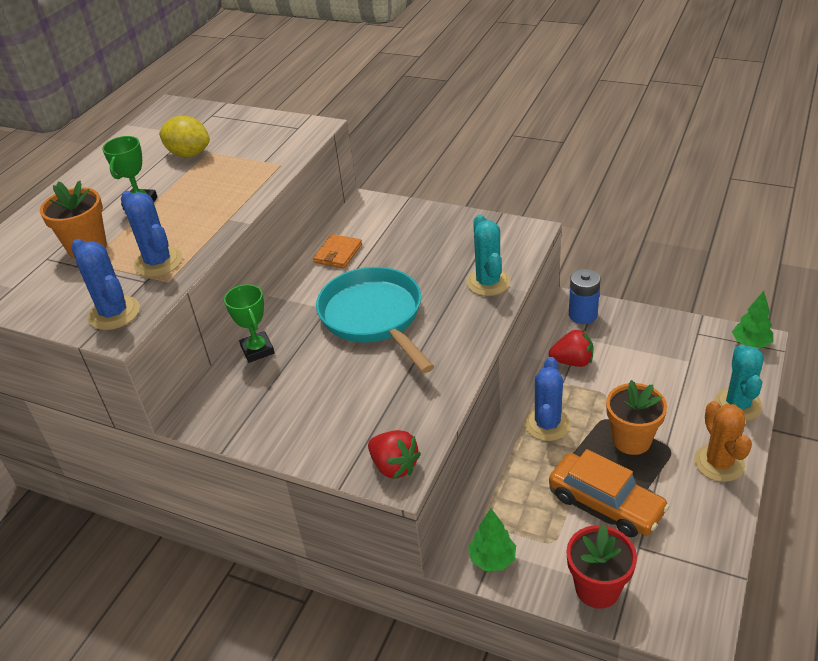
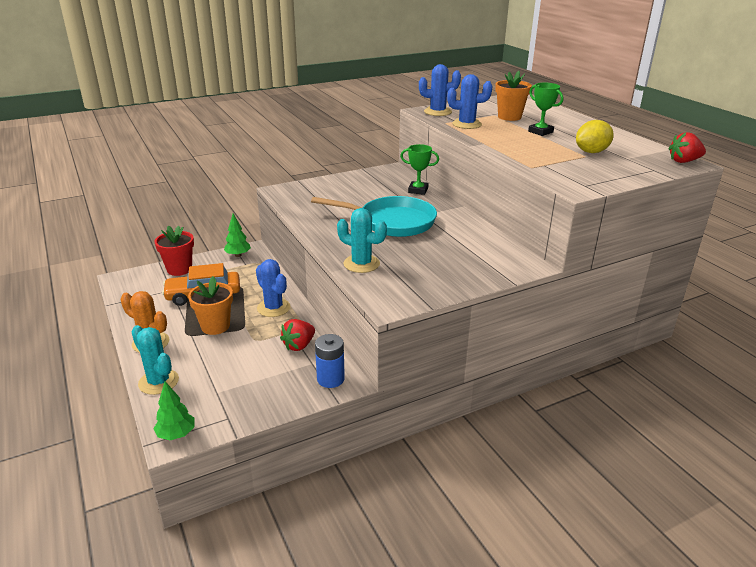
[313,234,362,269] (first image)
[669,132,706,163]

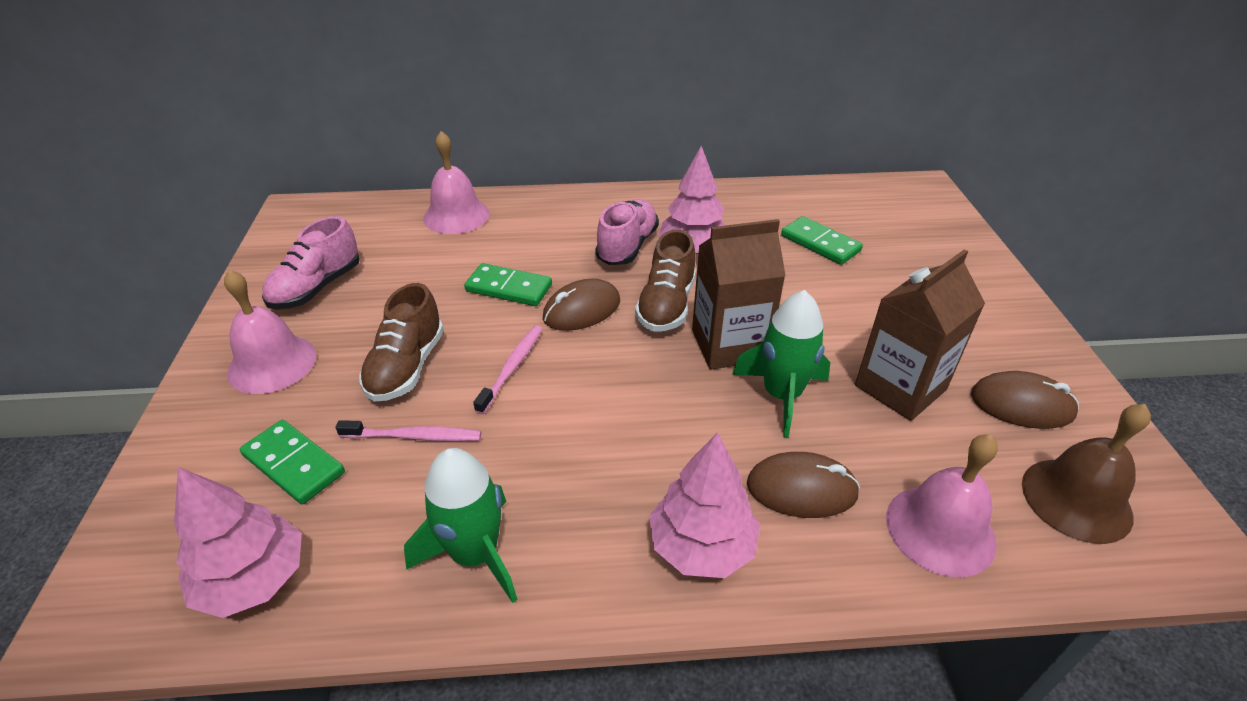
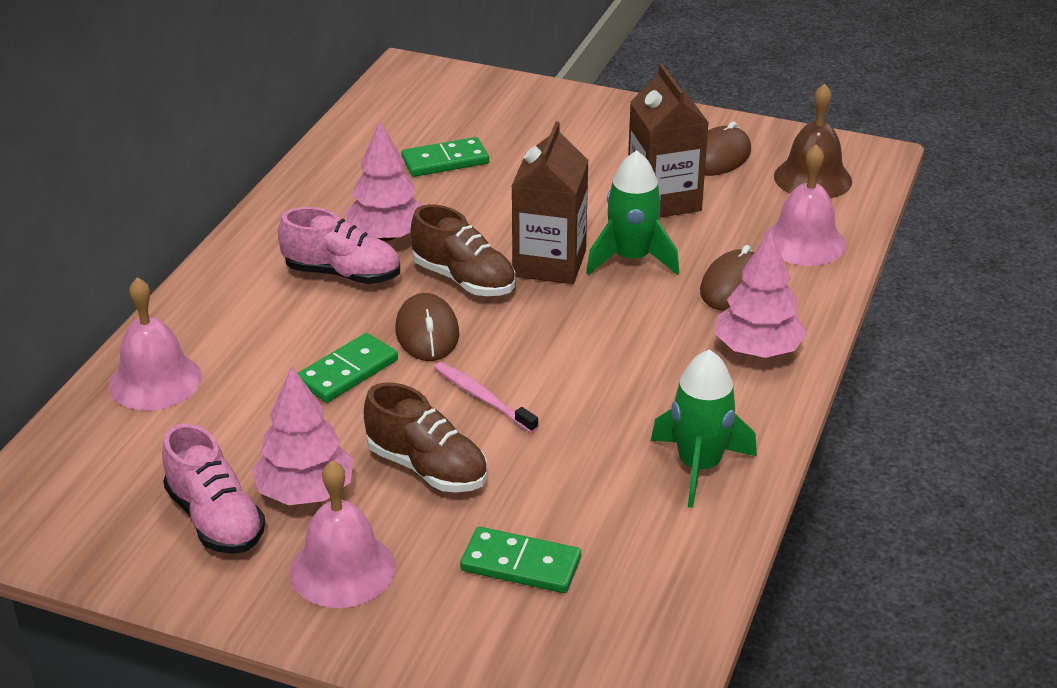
[336,420,481,441] (first image)
[251,366,354,505]
[460,527,581,593]
[278,207,400,284]

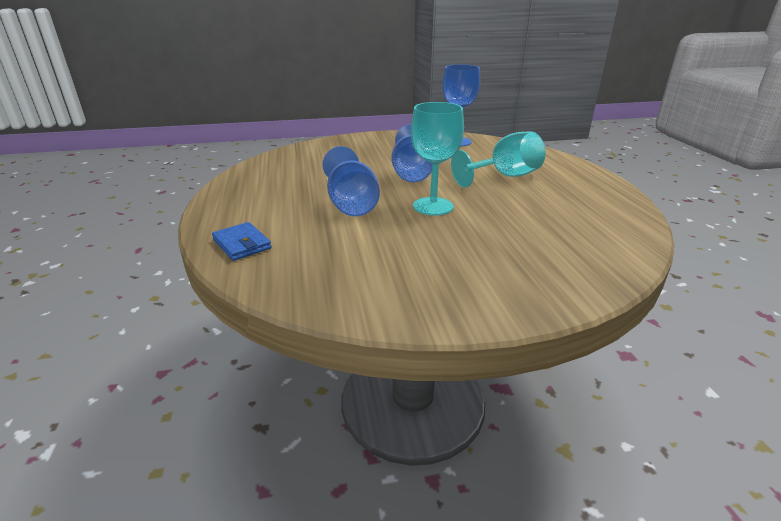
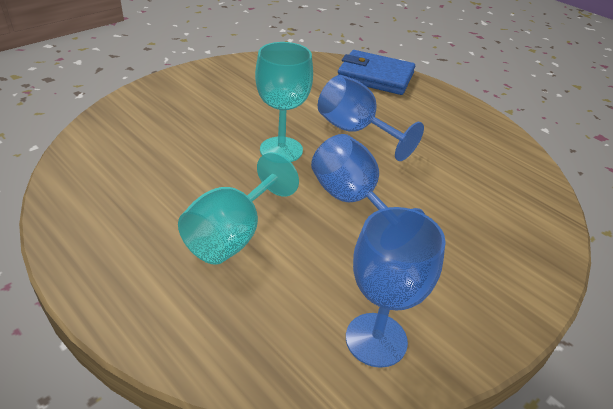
[338,50,415,95]

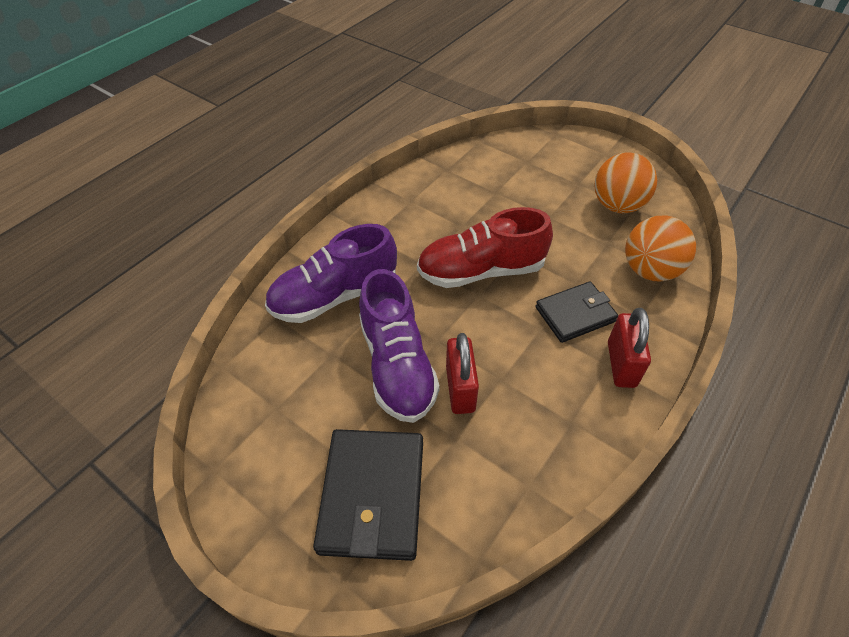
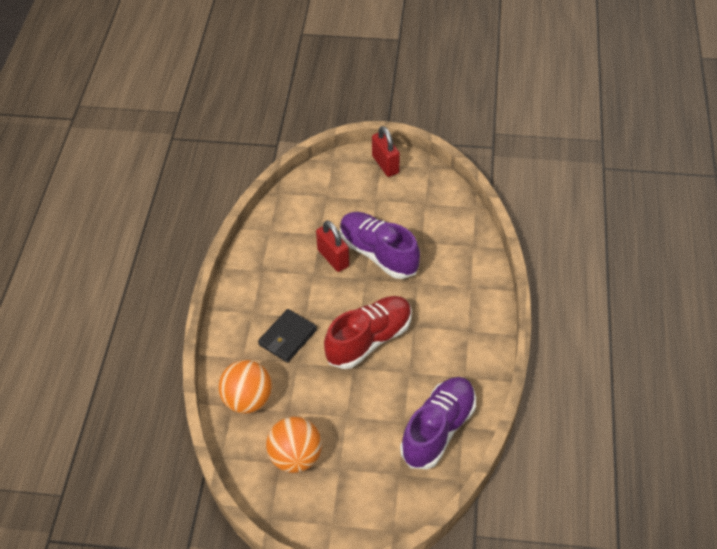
[313,429,423,561] (first image)
[400,377,476,469]
[372,126,400,177]

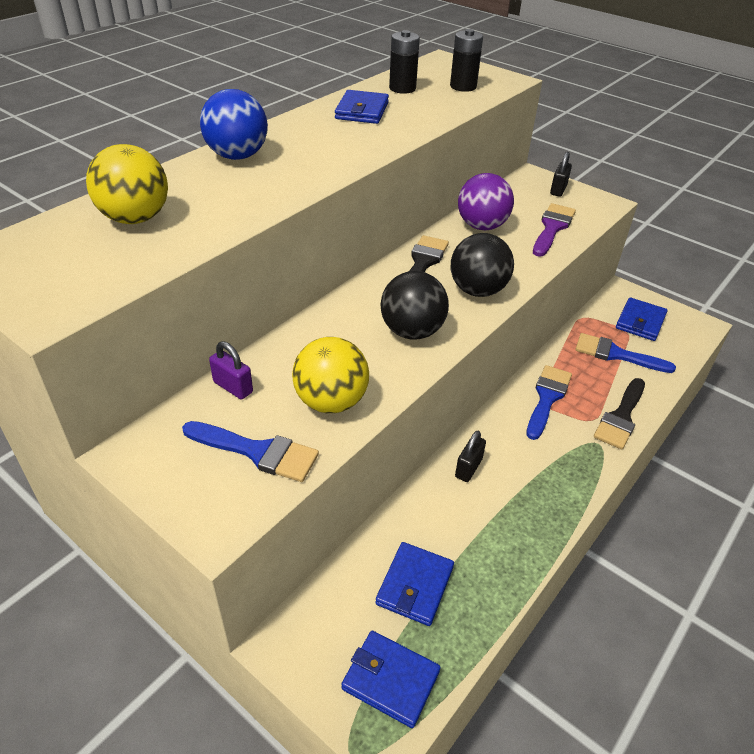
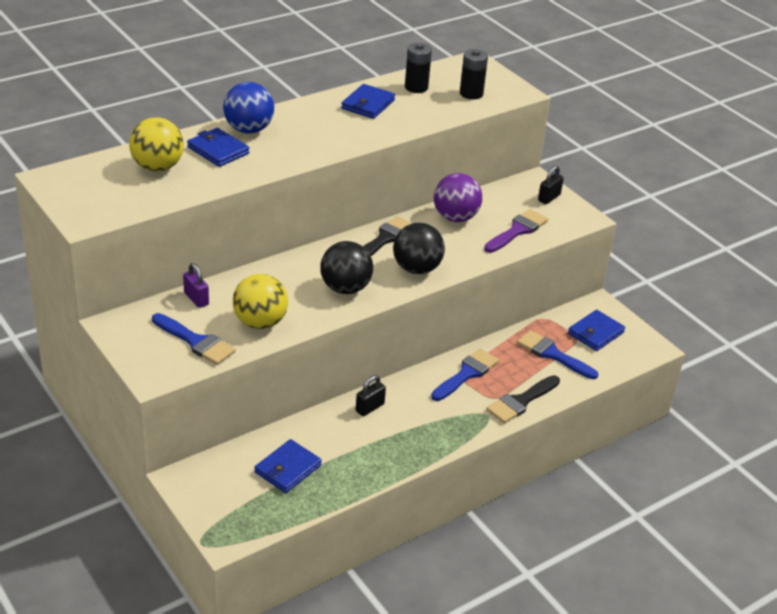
[187,128,249,167]

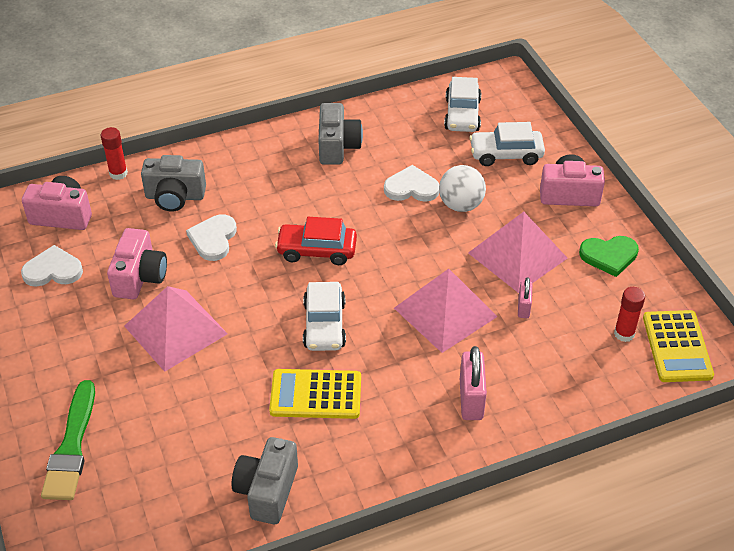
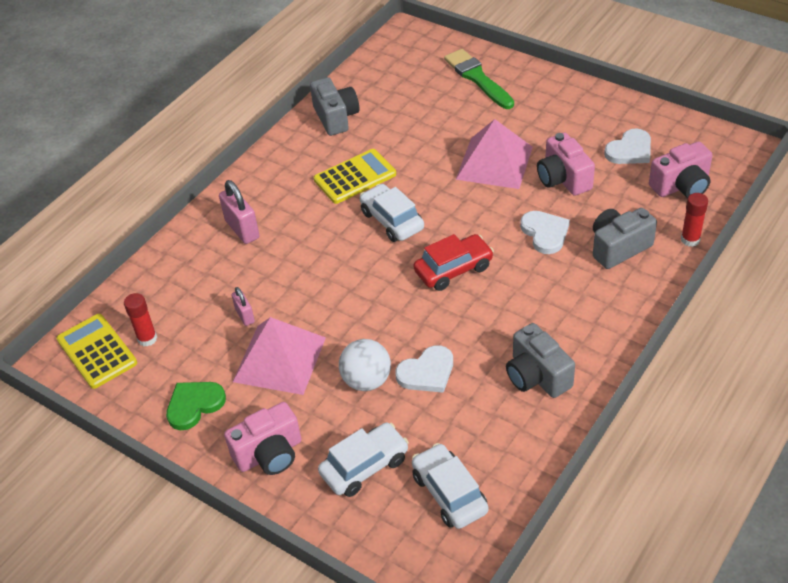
[394,269,498,353] (first image)

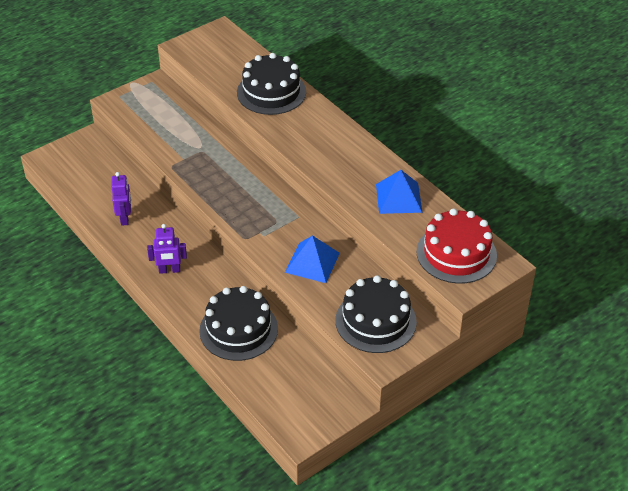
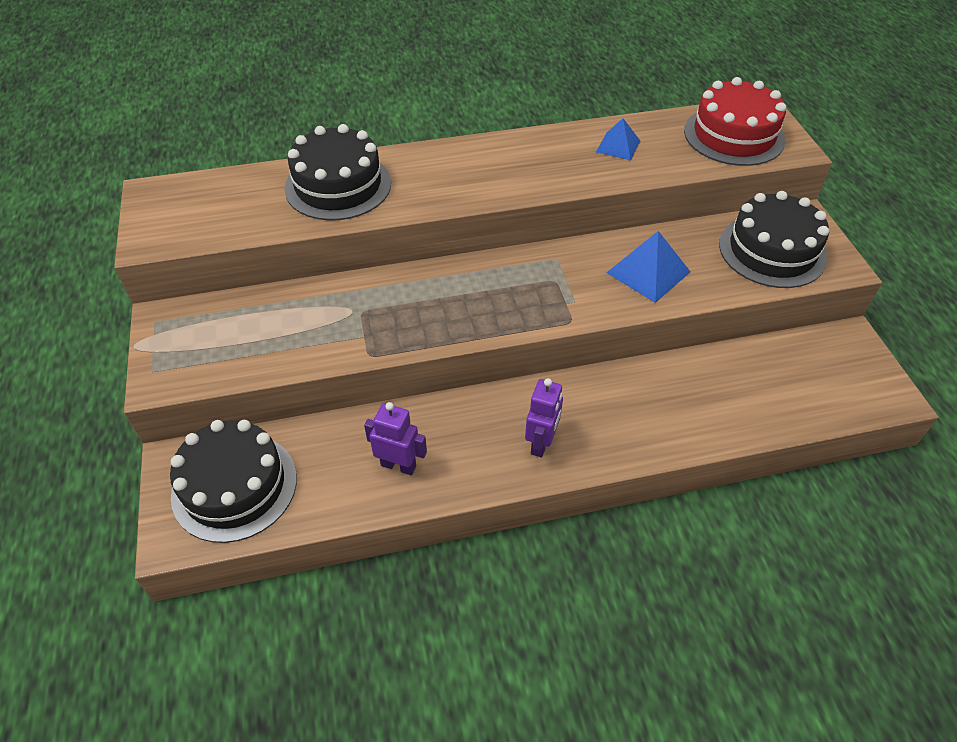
[170,420,297,543]
[596,118,640,161]

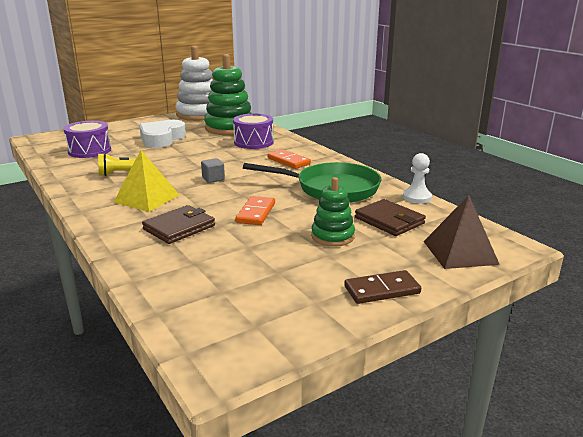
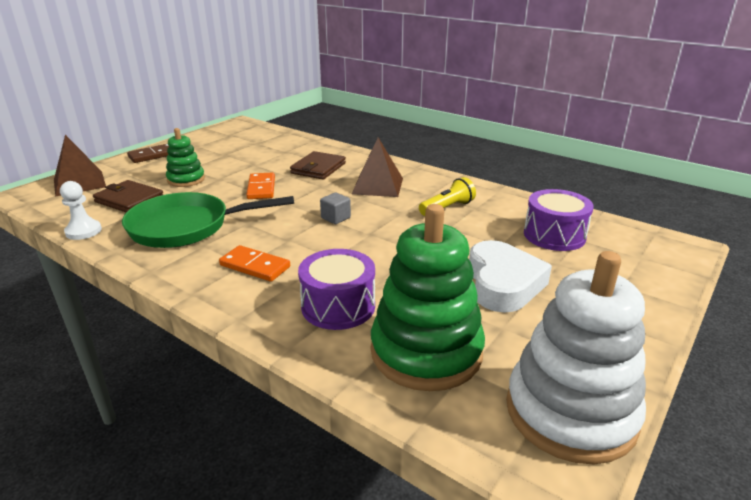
[352,137,403,197]

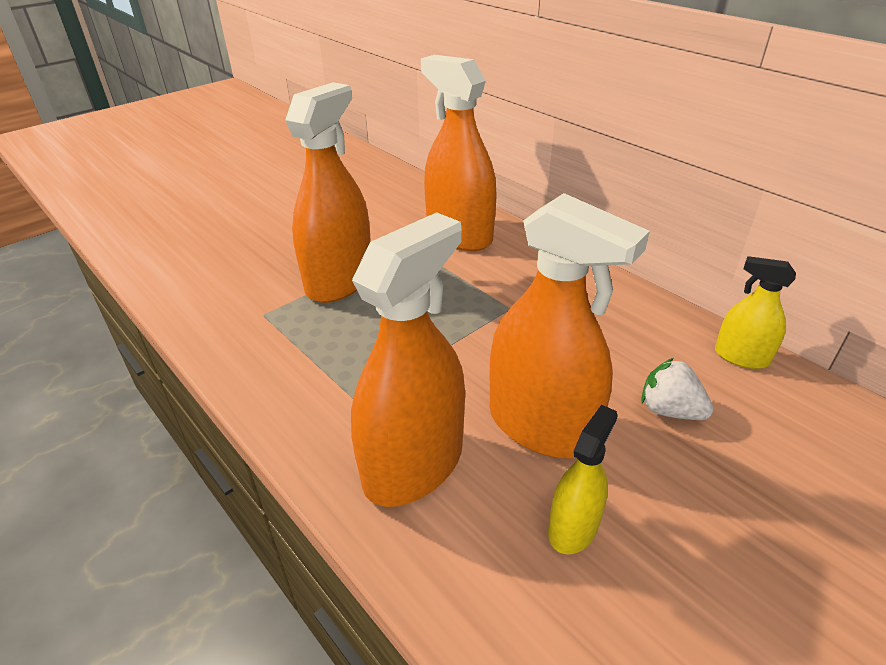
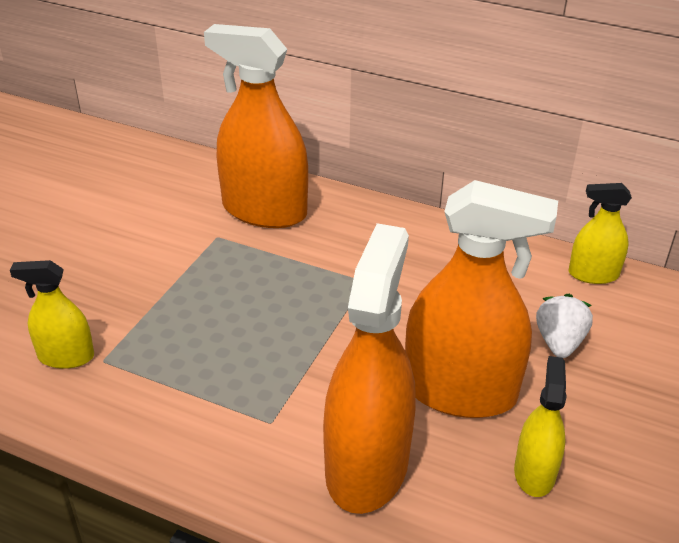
[285,82,371,303] (first image)
[10,260,94,369]
[536,294,593,358]

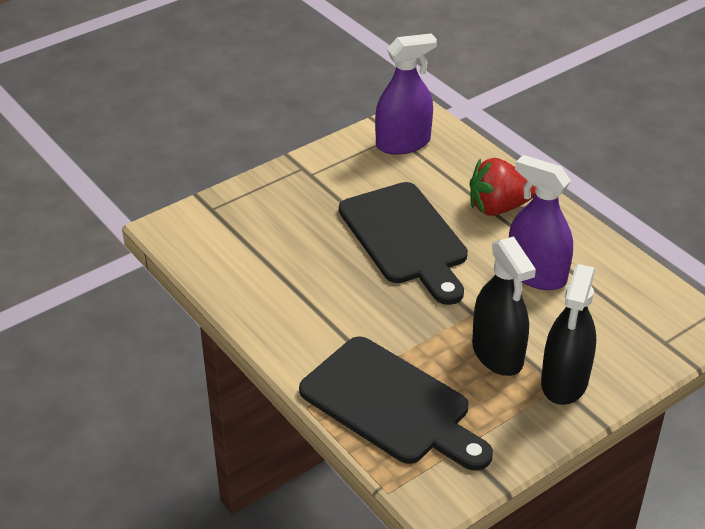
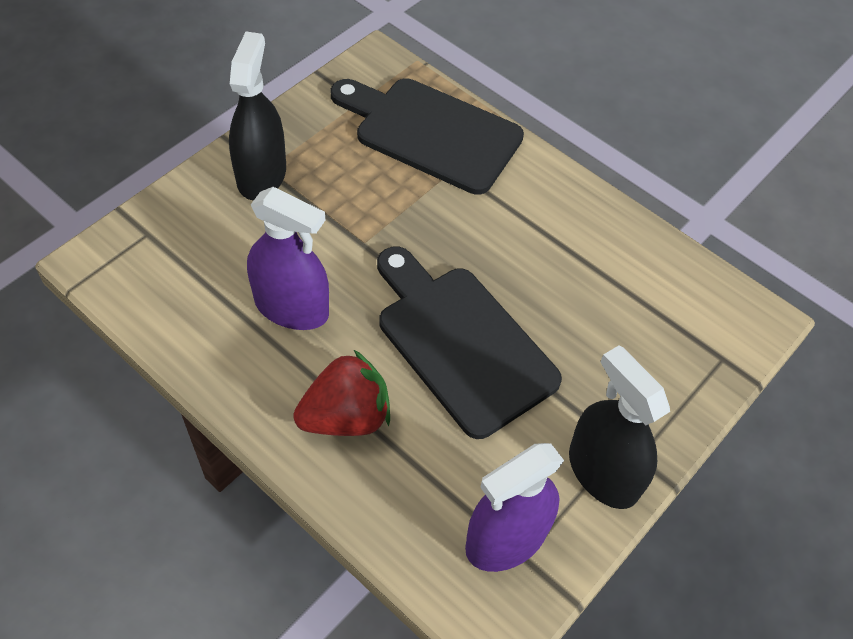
[569,345,670,509]

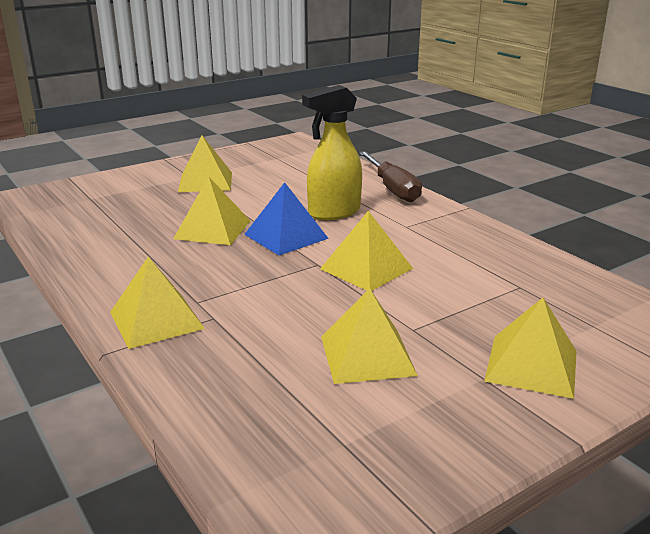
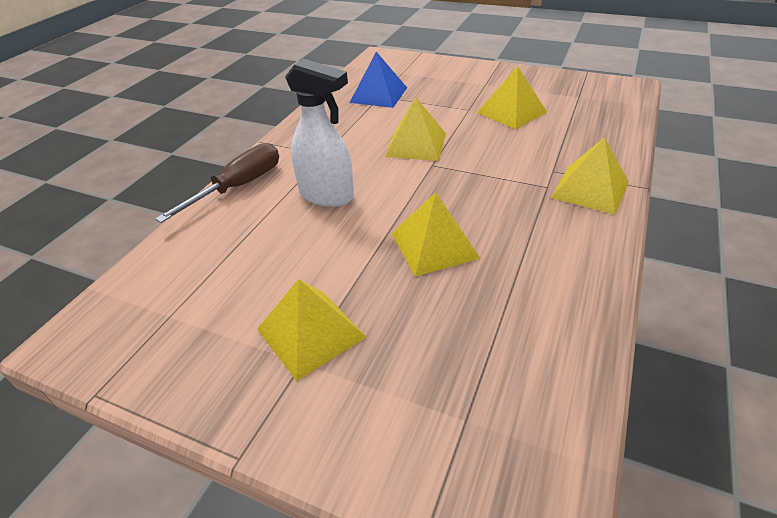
[484,297,577,399] (first image)
[349,52,407,108]
[285,59,354,207]

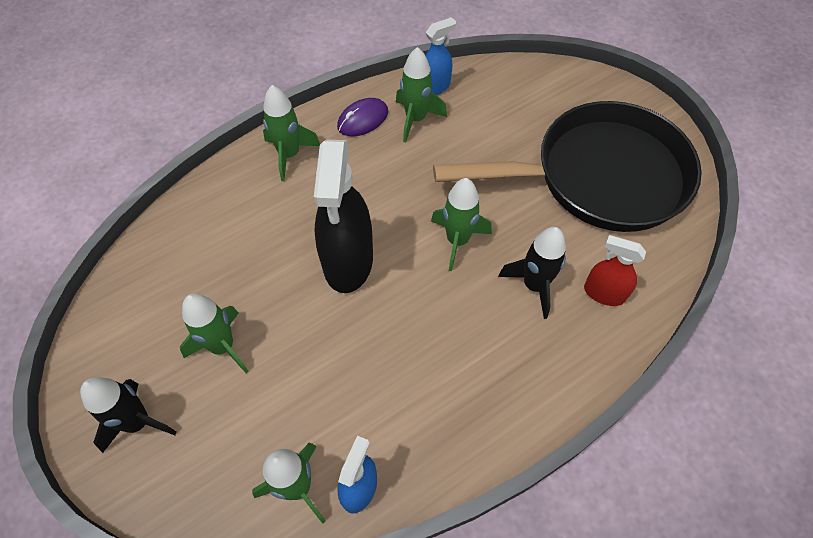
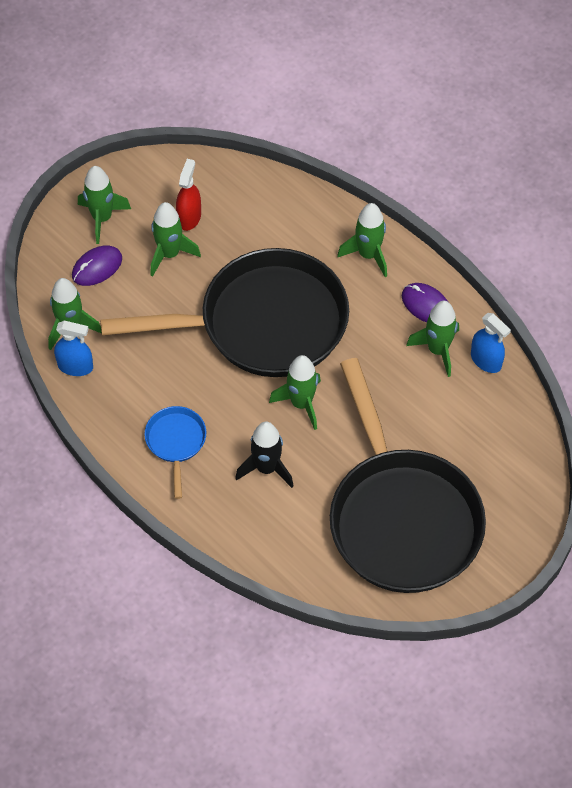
[72,245,122,286]
[145,406,206,499]
[176,159,201,231]
[100,248,349,377]
[78,166,131,244]

